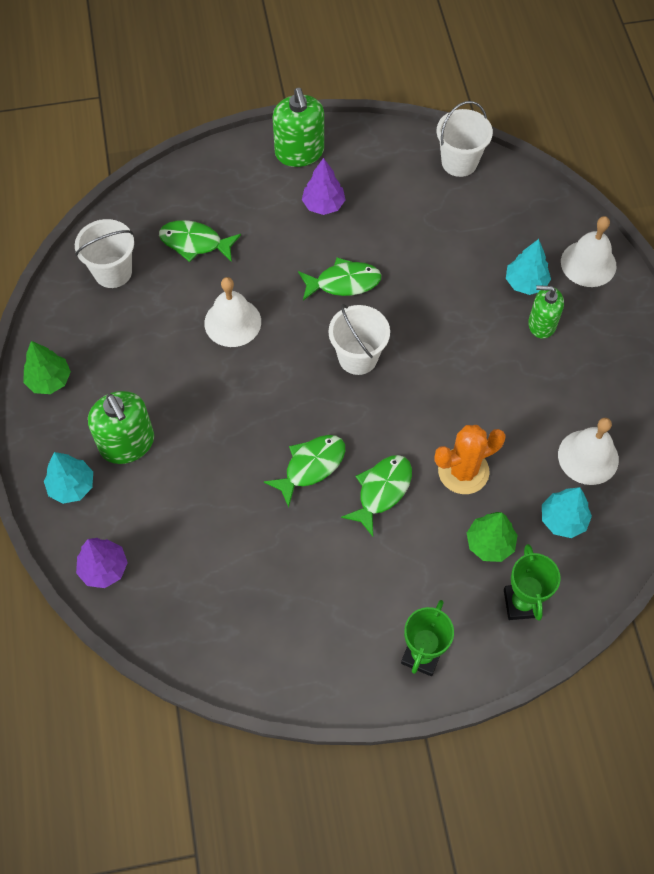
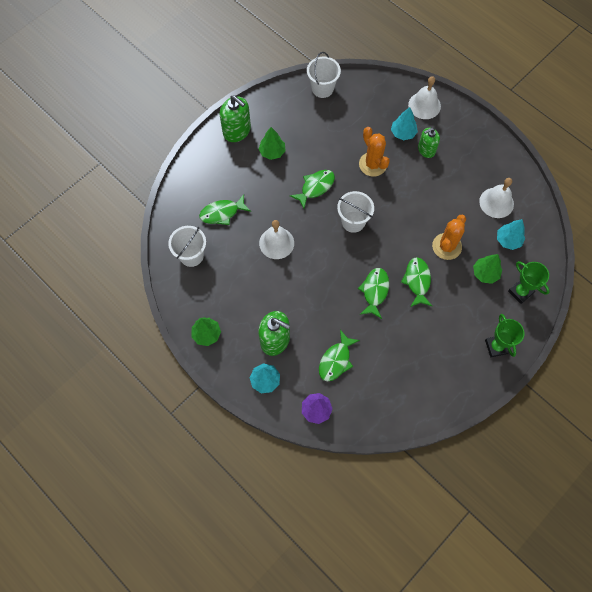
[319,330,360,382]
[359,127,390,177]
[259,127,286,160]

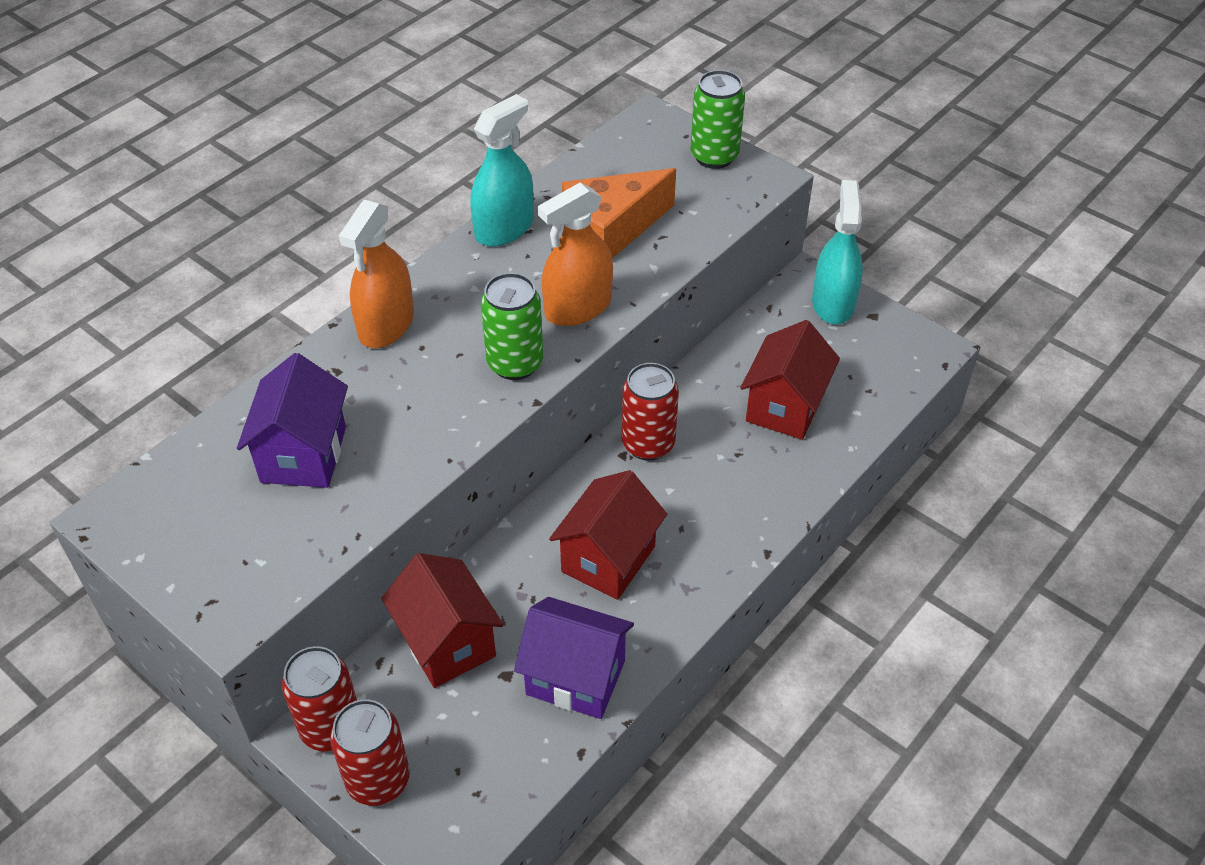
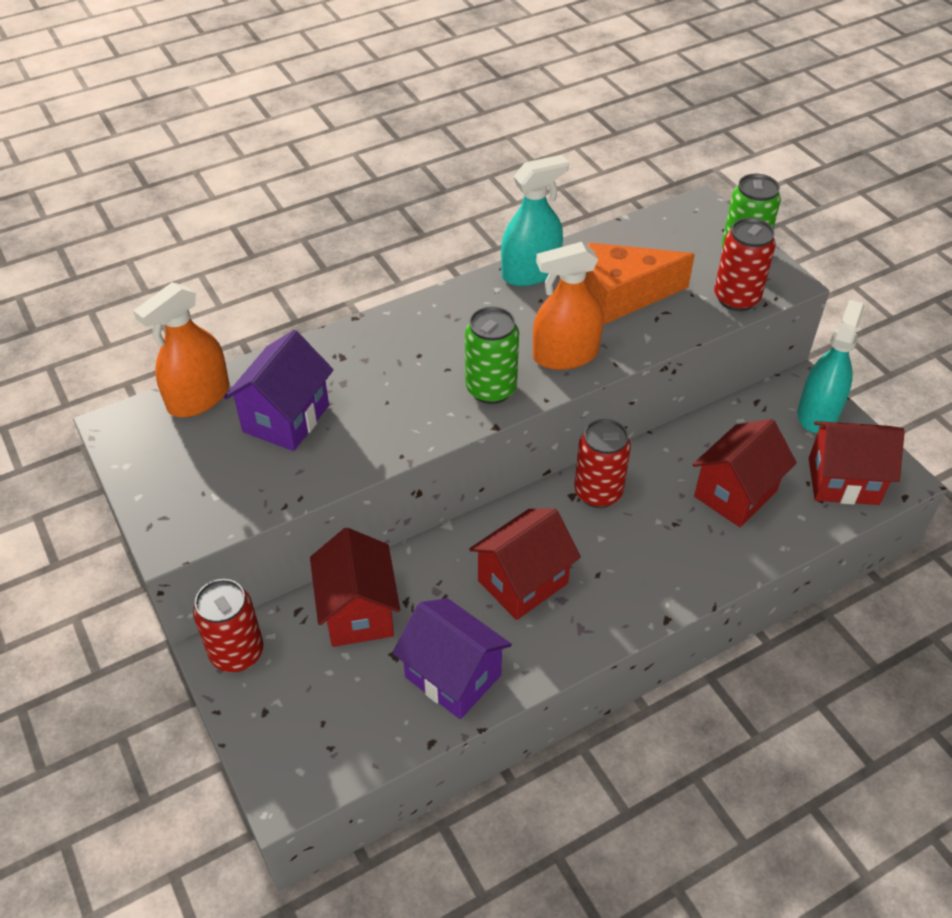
[809,421,905,505]
[714,218,776,311]
[133,282,229,417]

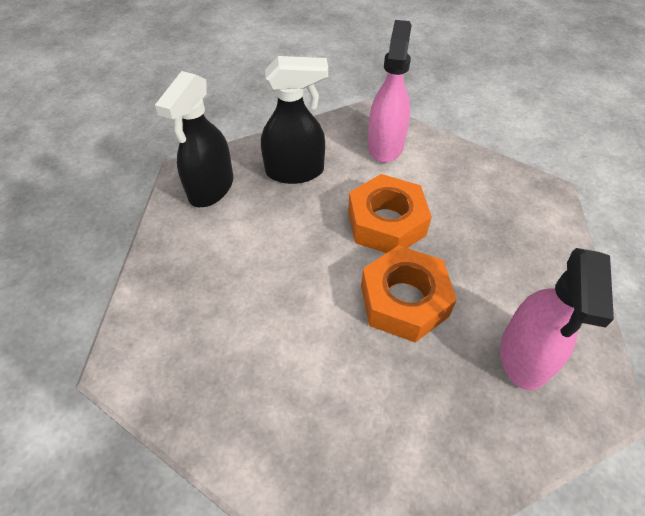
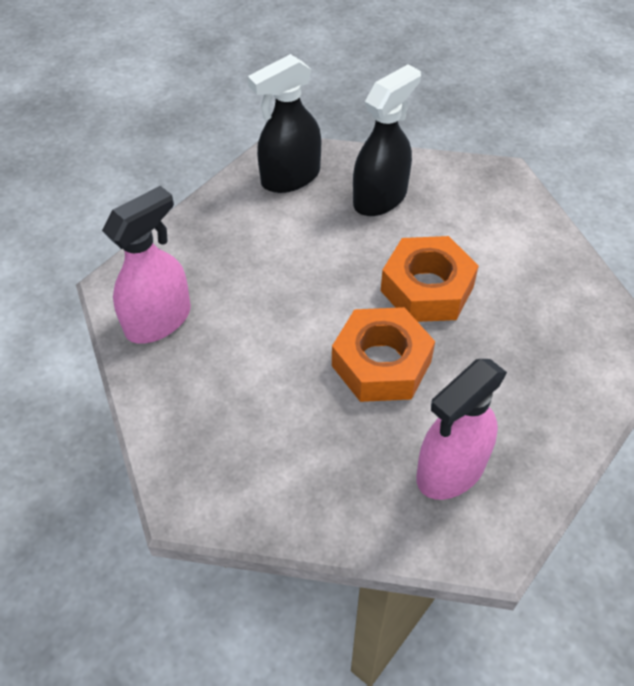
[102,186,191,344]
[353,64,421,216]

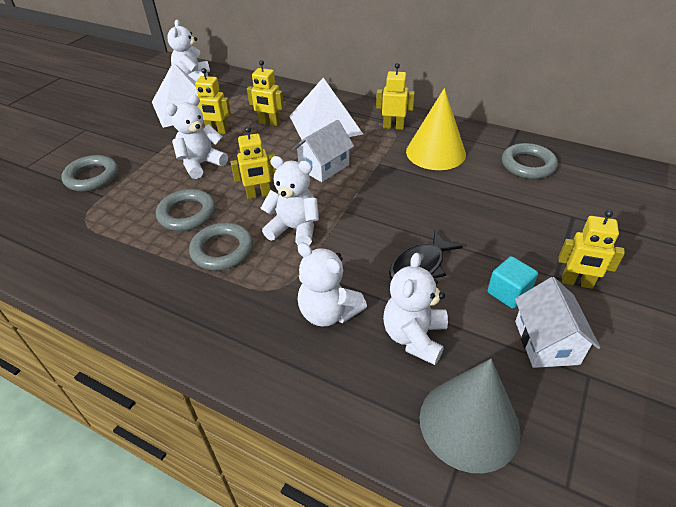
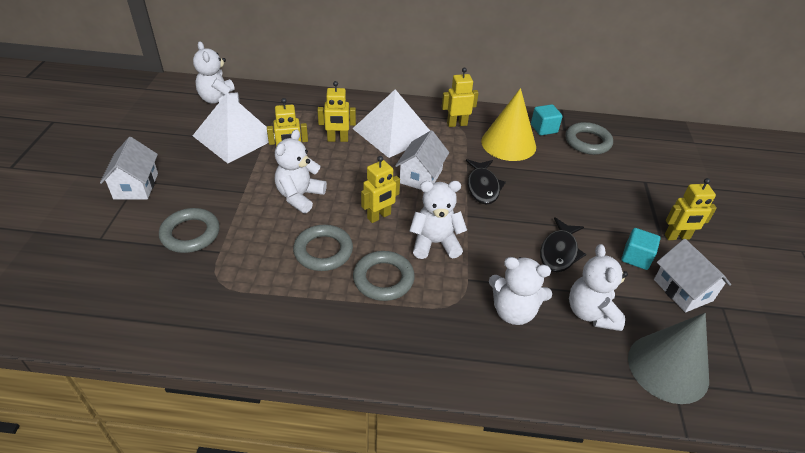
[100,137,158,200]
[466,159,506,205]
[531,104,563,135]

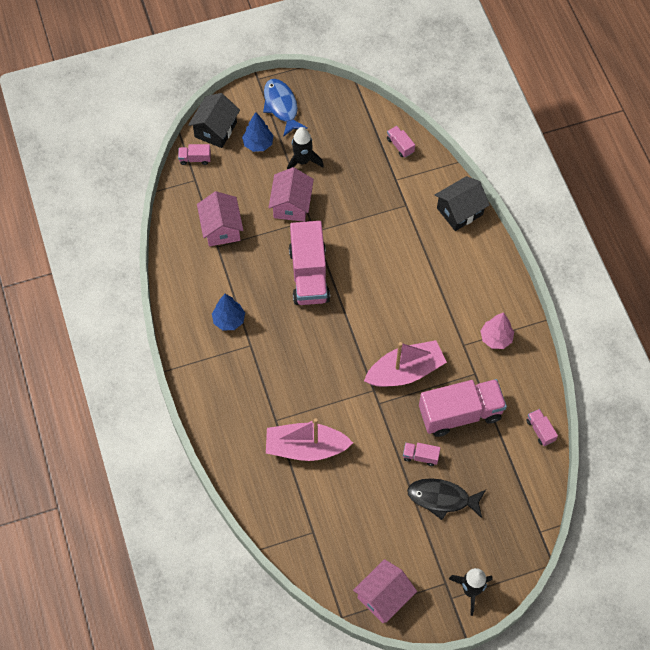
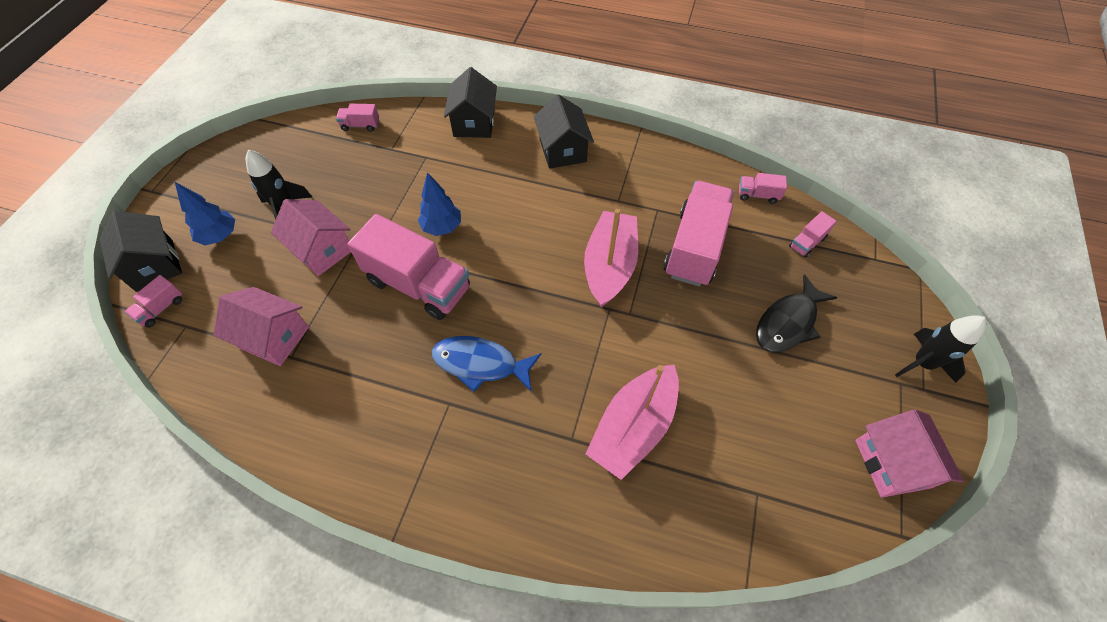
[481,312,514,349] (first image)
[534,94,594,169]
[418,172,461,236]
[432,336,541,392]
[789,211,837,258]

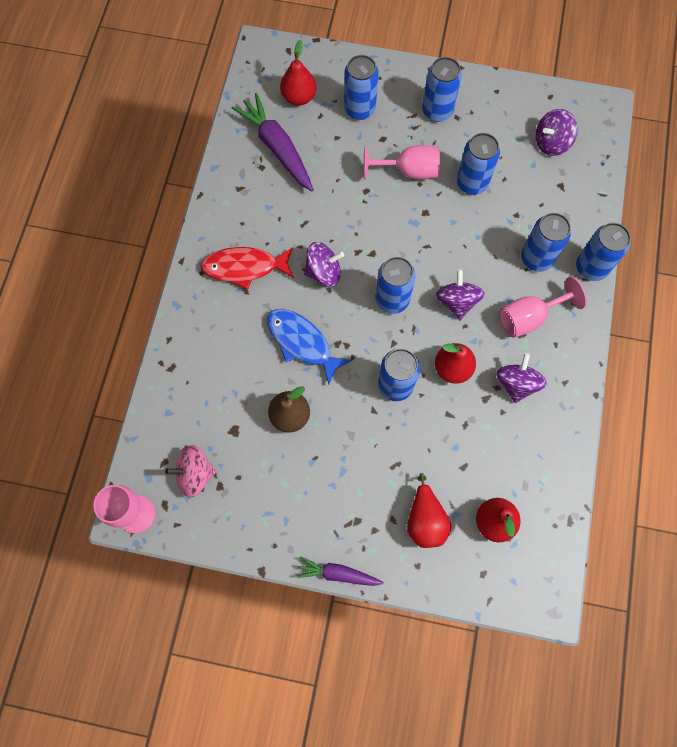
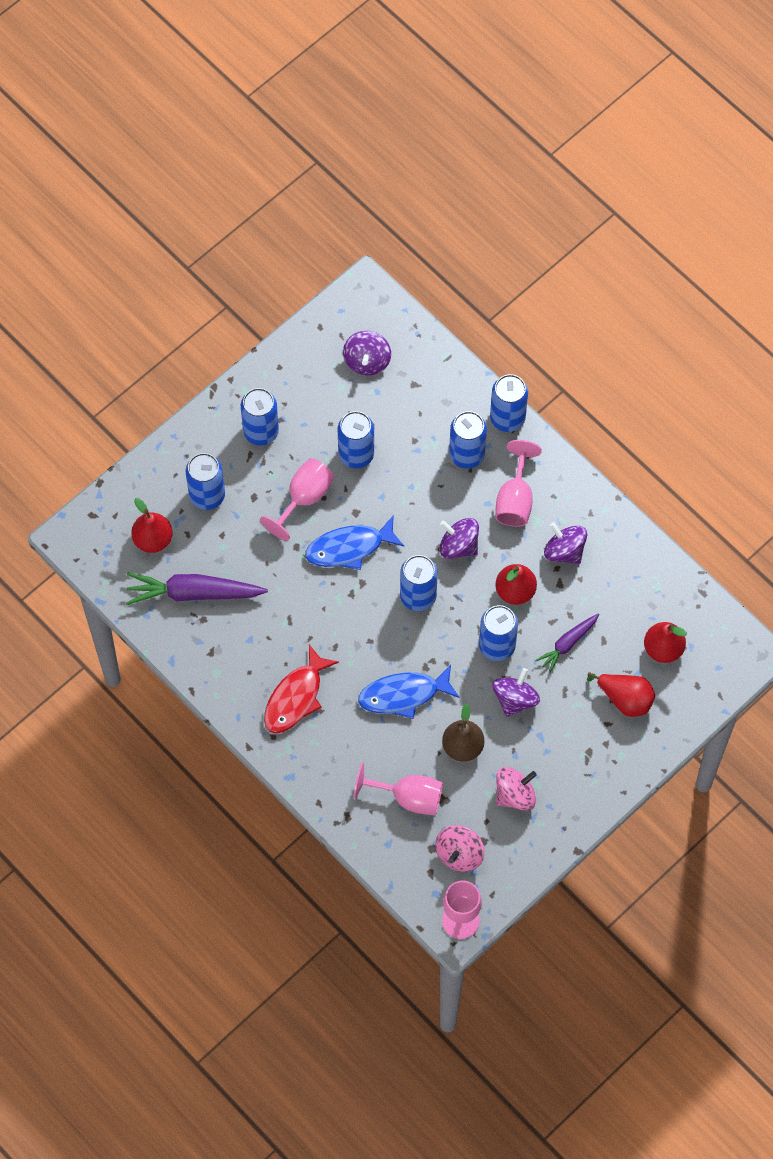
[305,515,404,570]
[354,762,443,815]
[496,767,537,811]
[535,613,599,674]
[492,668,540,717]

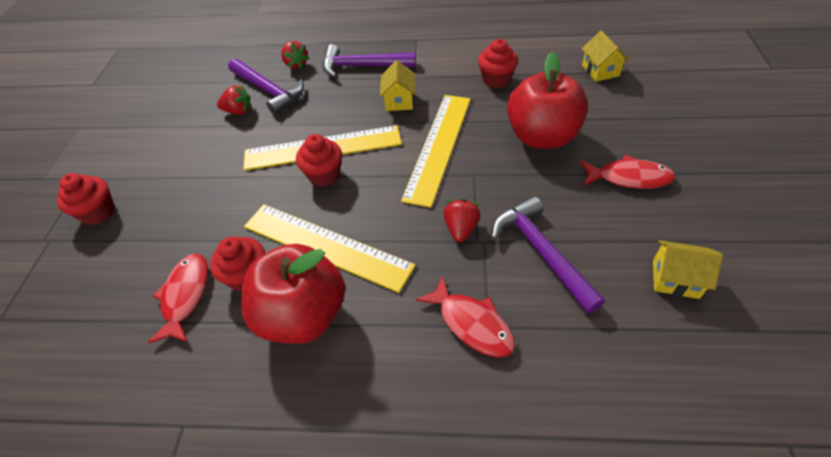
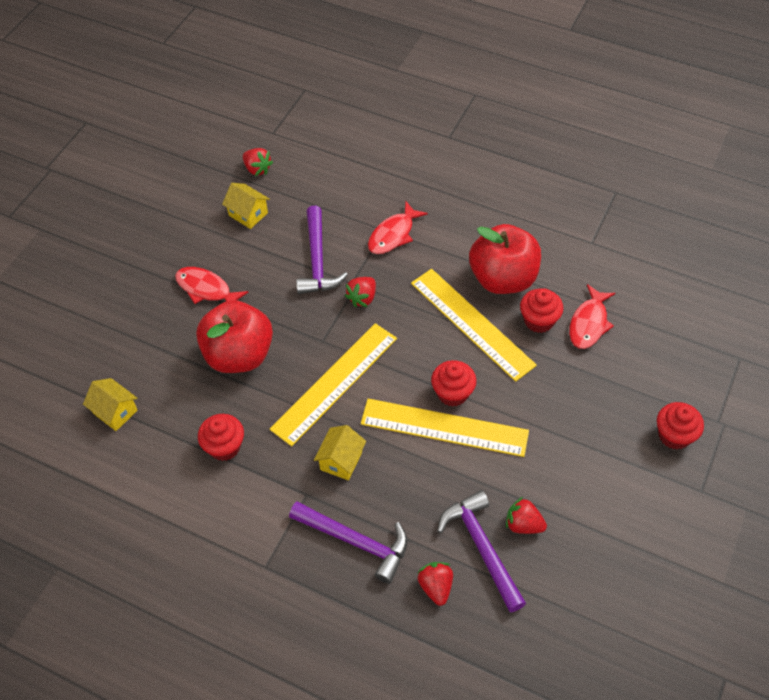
[243,148,273,176]
[368,202,428,254]
[83,378,138,431]

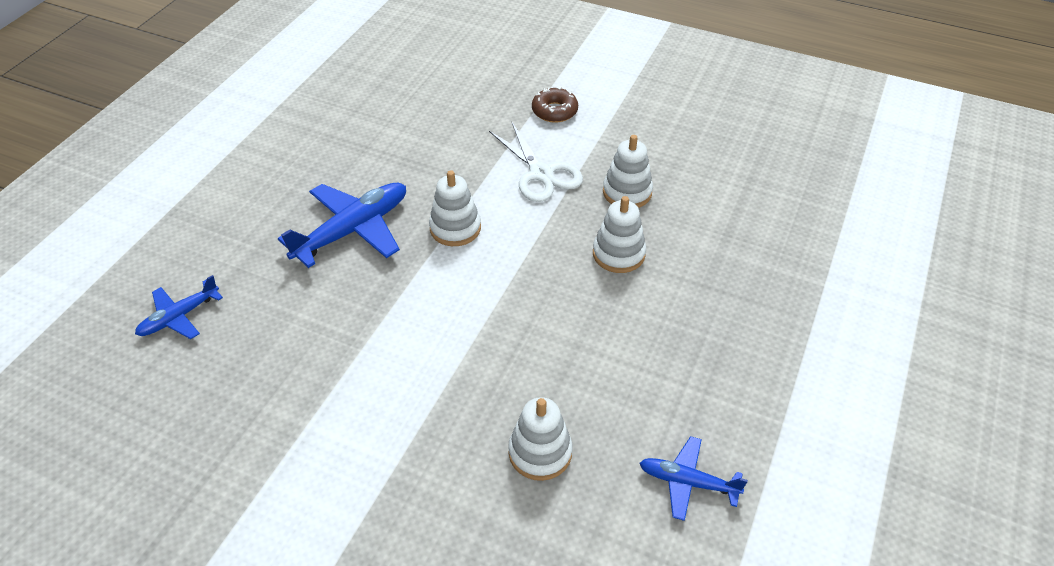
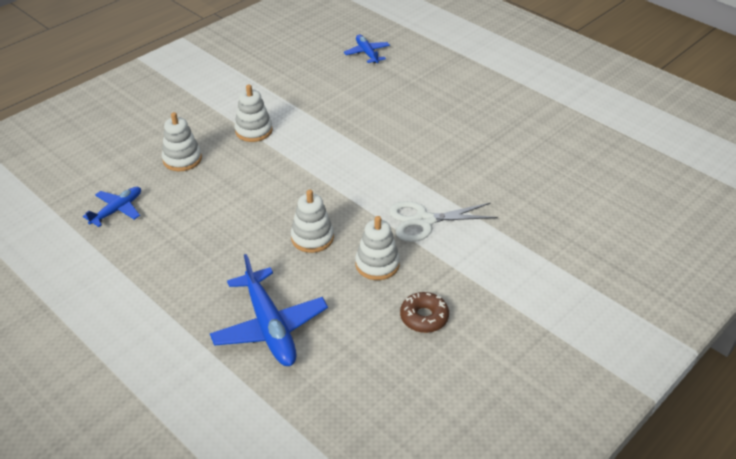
[210,254,328,366]
[235,85,273,142]
[400,292,449,333]

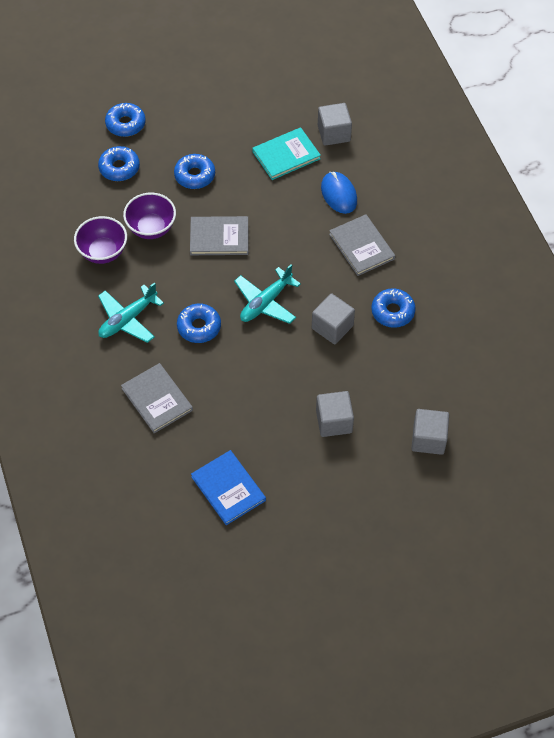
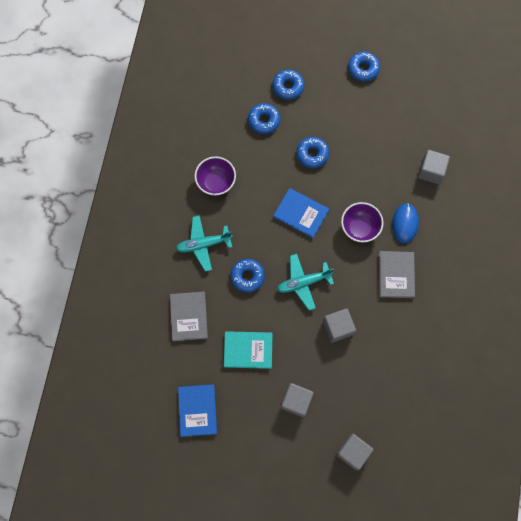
[341,202,384,243]
[224,331,273,369]
[348,52,380,81]
[273,188,329,238]

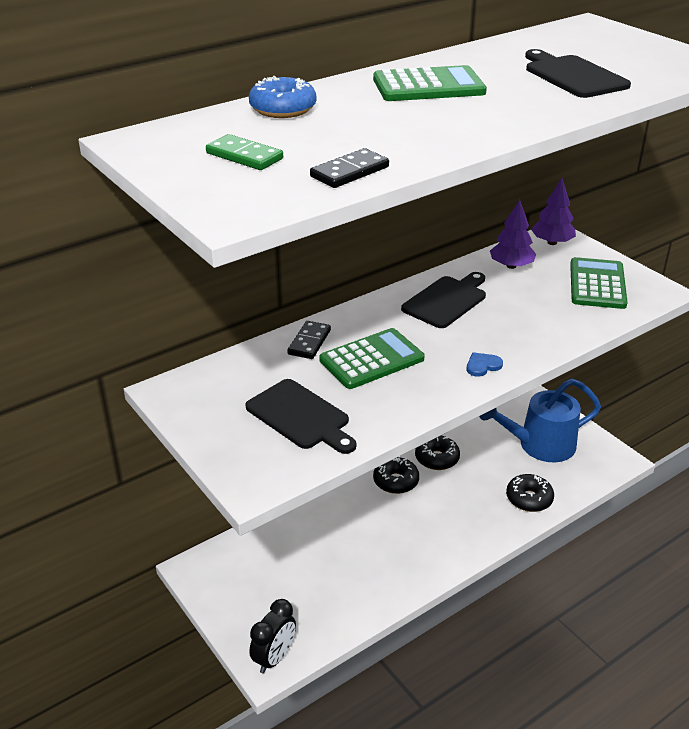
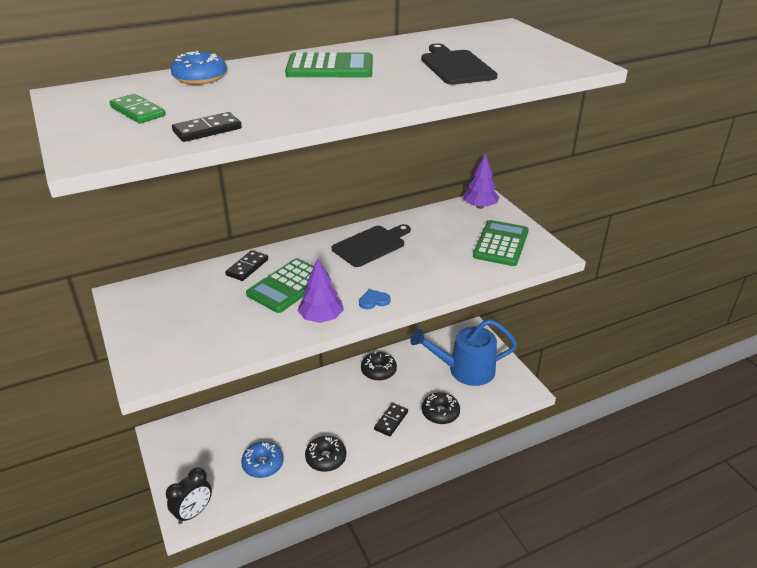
[245,379,356,454] (first image)
[241,442,283,478]
[374,403,408,436]
[305,436,346,472]
[298,258,344,323]
[246,258,329,313]

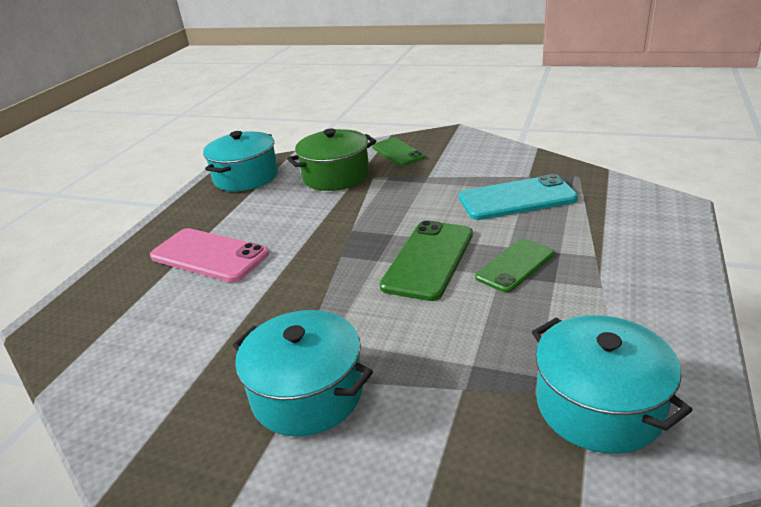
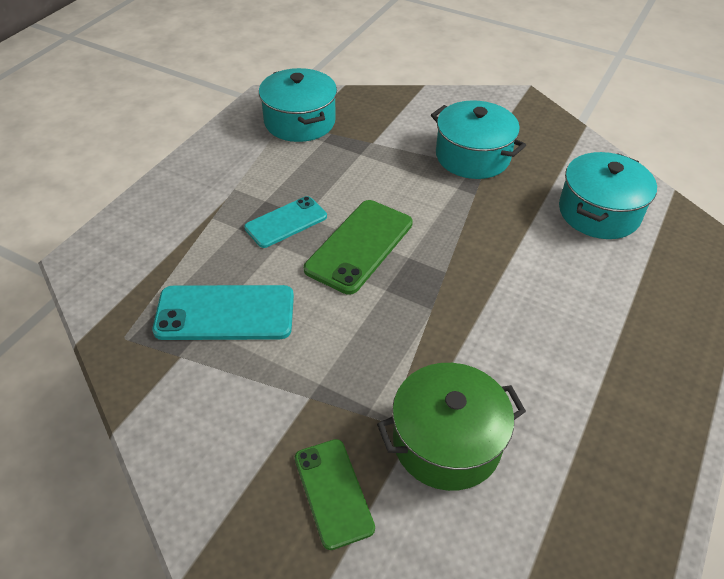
[150,228,269,282] (first image)
[559,152,657,239]
[244,196,327,248]

